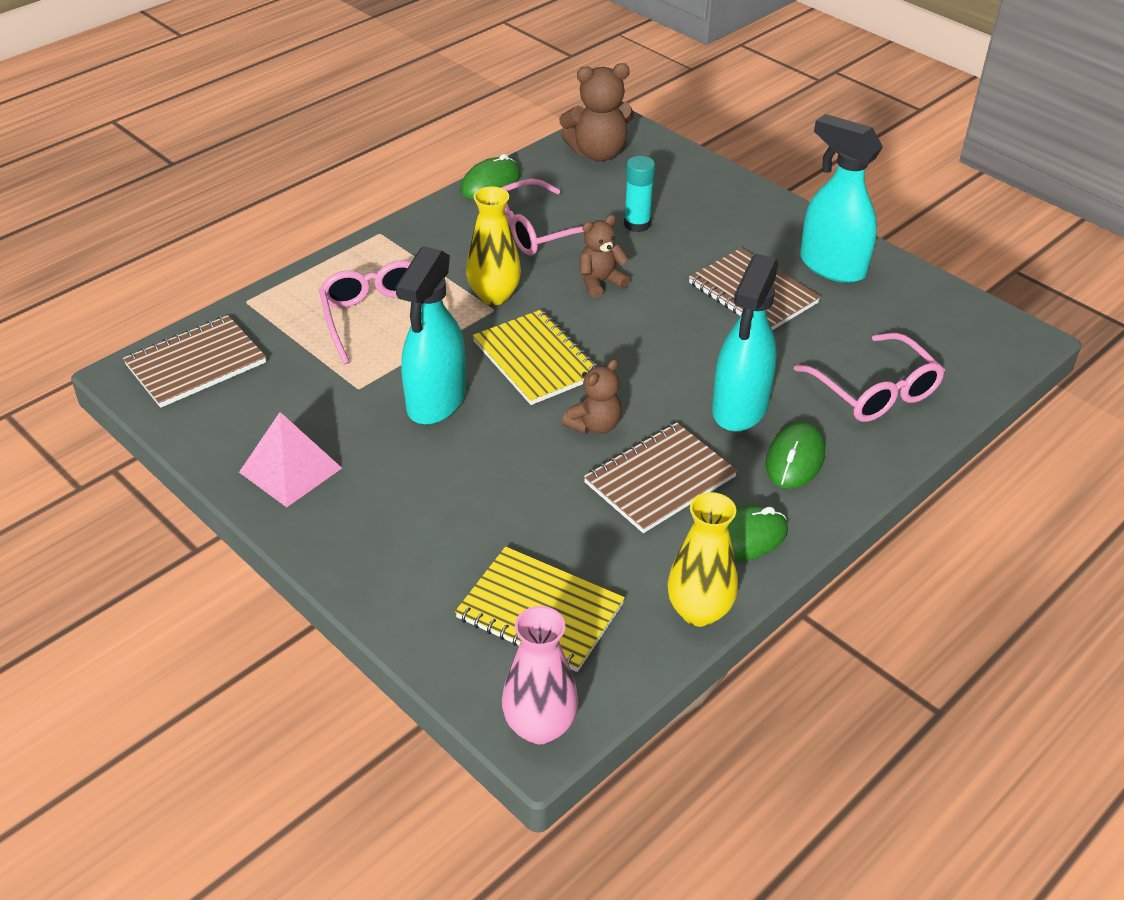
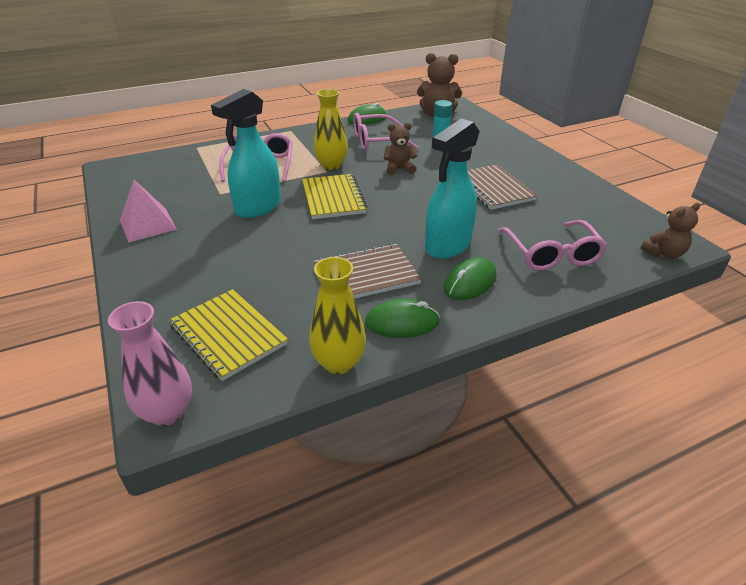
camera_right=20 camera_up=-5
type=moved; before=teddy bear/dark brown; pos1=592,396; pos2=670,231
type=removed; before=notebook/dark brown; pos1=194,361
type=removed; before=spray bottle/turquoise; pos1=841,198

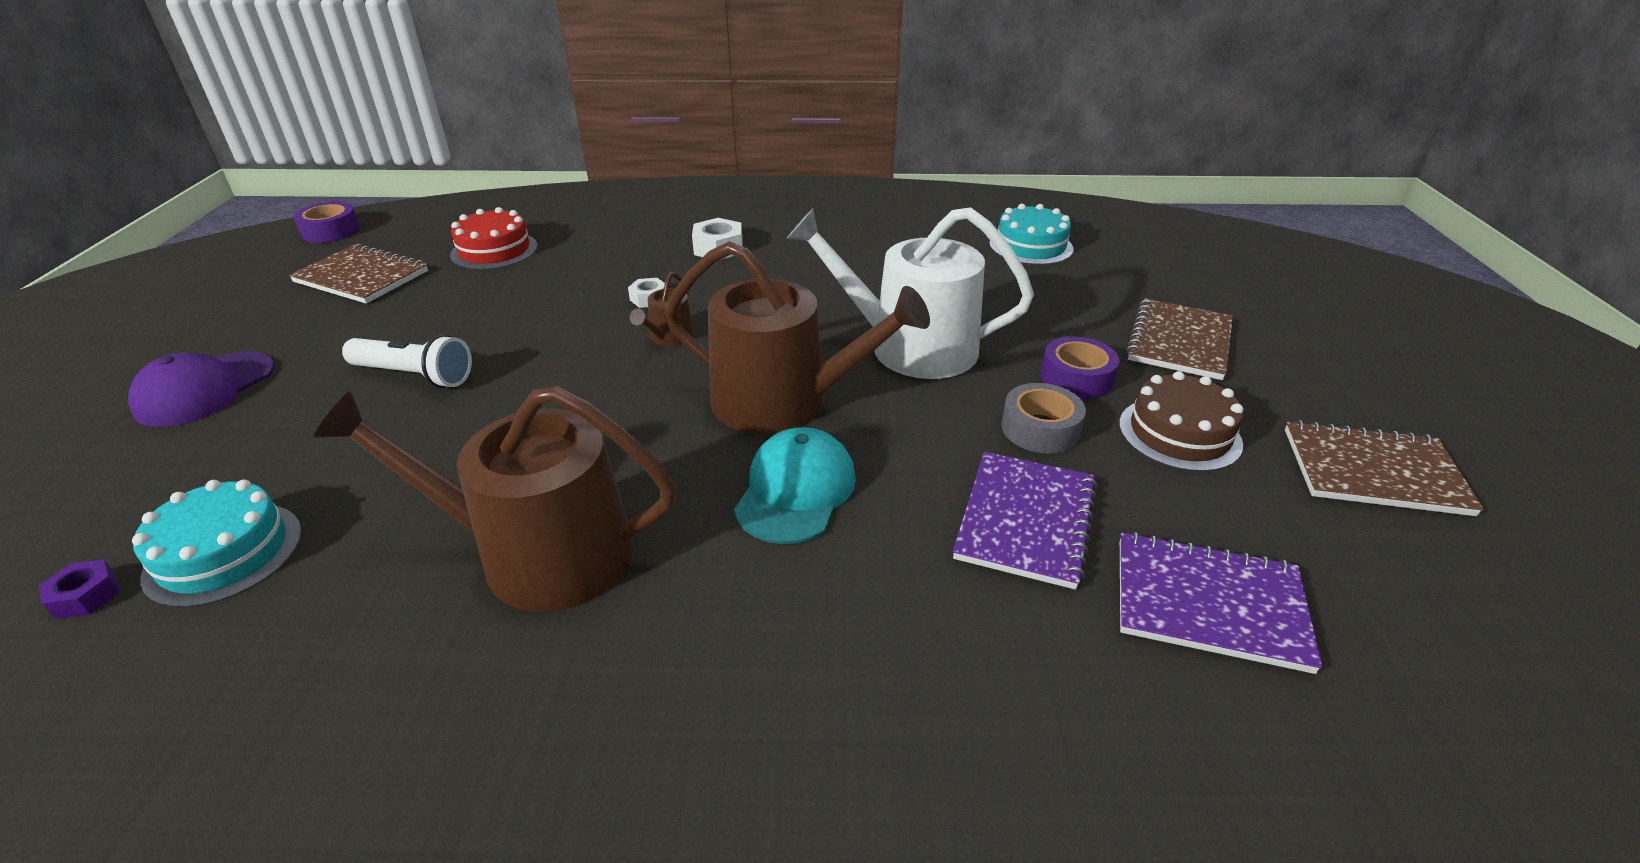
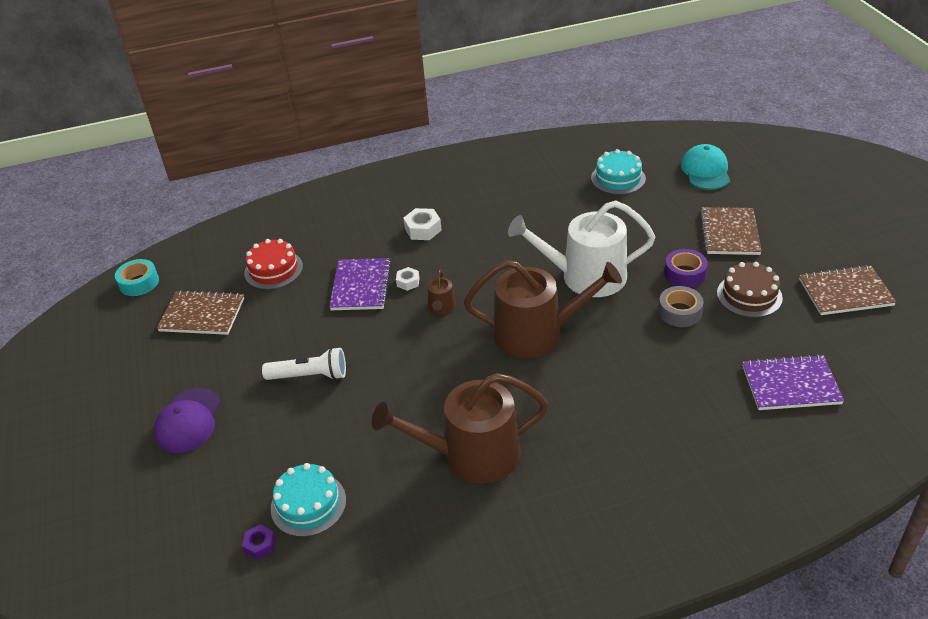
camera_right=-15 camera_up=5
type=recoloured; before=sticky tape/royal purple; after=sticky tape/turquoise; pos1=327,222; pos2=137,277
type=moved; before=notebook/royal purple; pos1=1025,521; pos2=360,284
type=moved; before=baseball cap/turquoise; pos1=795,485; pos2=705,167

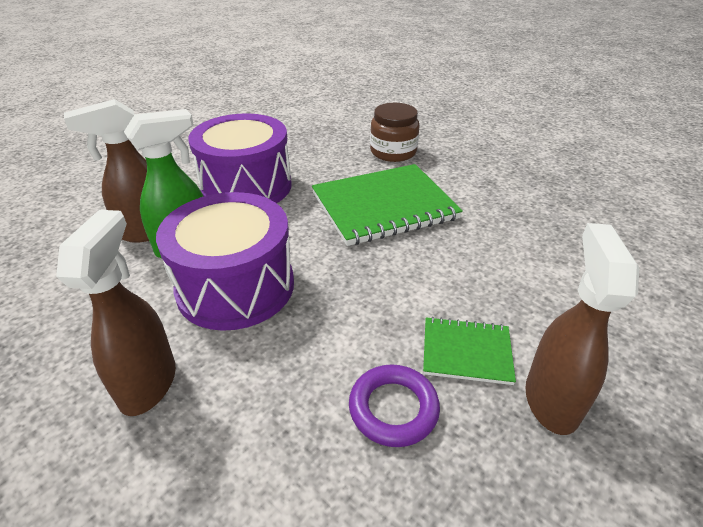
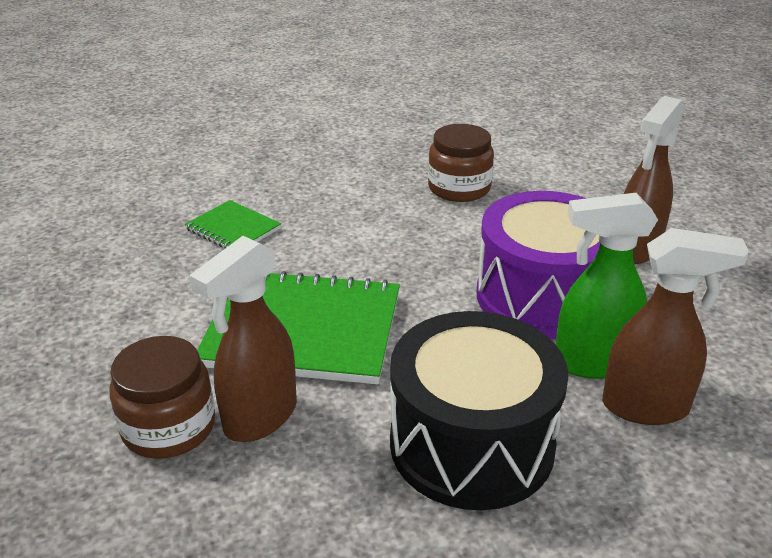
camera_right=-150 camera_up=-5
type=moved; before=notebook/emerald; pos1=469,351; pos2=233,224
type=moved; before=spray bottle/dark brown; pos1=582,329; pos2=243,339
type=recoloured; before=drum/royal purple; after=drum/black; pos1=240,158; pos2=479,410
type=replaced; before=torus/royal purple; after=jam jar/dark brown; pos1=394,405; pos2=461,163

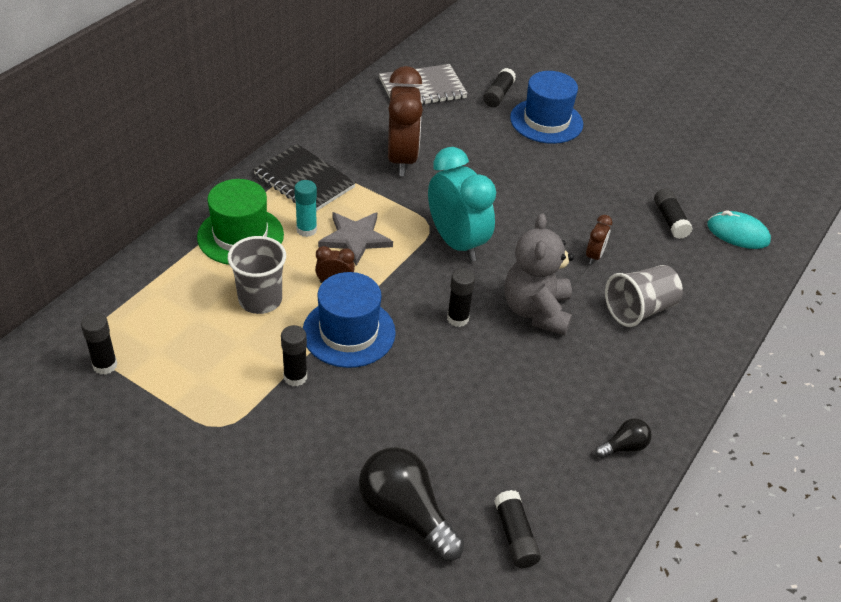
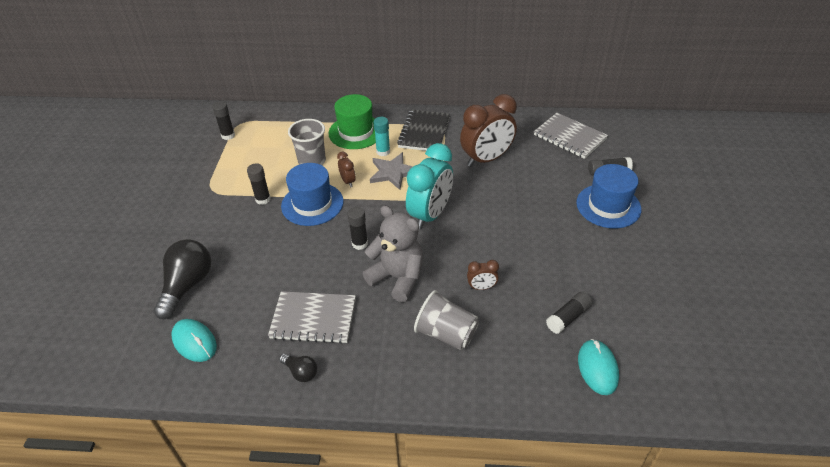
camera_right=65 camera_up=0
type=replaced; before=stick of glue/black; after=computer mouse/turquoise; pos1=517,529; pos2=194,340
type=added; after=notebook/grey; pos2=312,317
type=turned; before=teddy bear/grey; pos1=539,274; pos2=393,253; turn=60

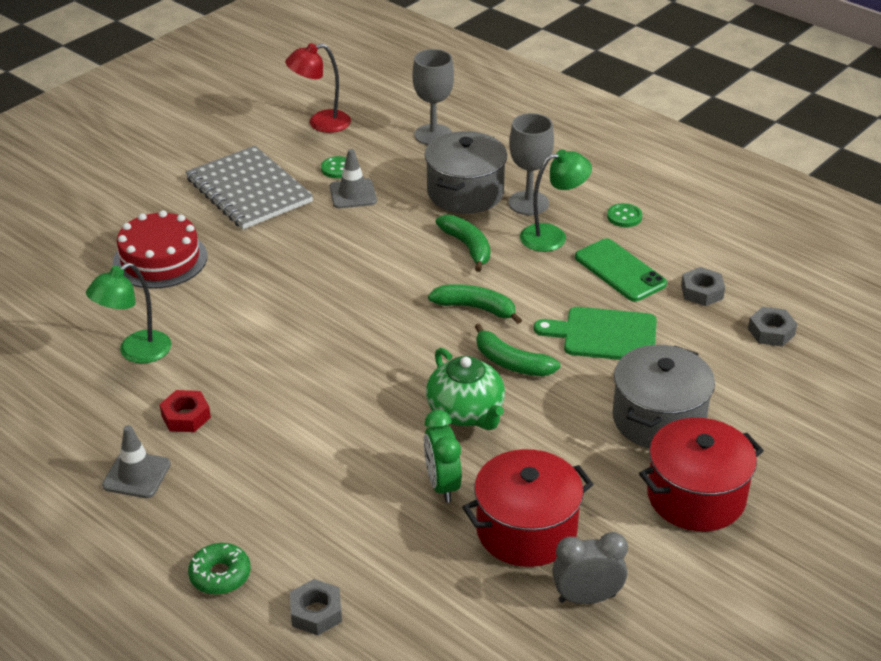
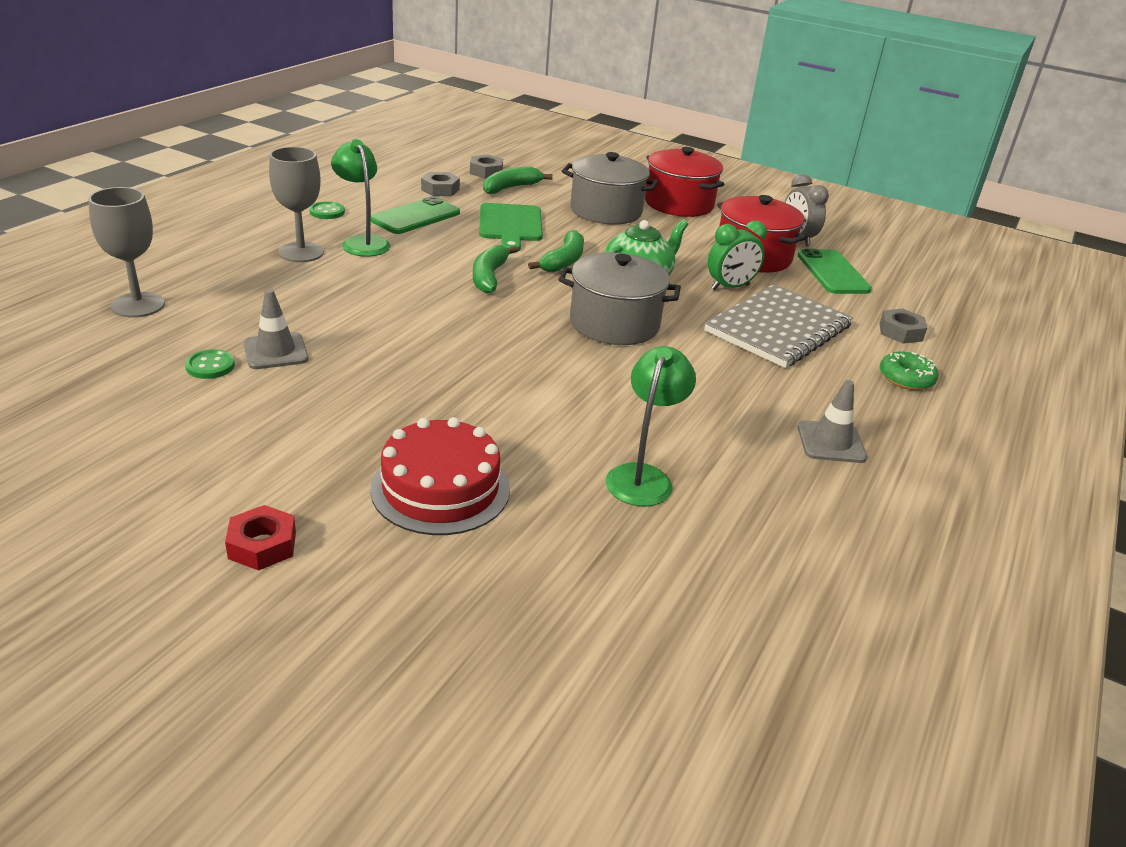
camera_right=-105 camera_up=-5
type=moved; before=hex nut/crimson; pos1=185,411; pos2=260,538
type=moved; before=toy banana/emerald; pos1=462,243; pos2=518,180
type=moved; before=stockpot/grey; pos1=466,172; pos2=619,298
type=turned; before=lamp/emerald; pos1=128,313; pos2=651,426; turn=-105
type=moved; before=notebook/grey; pos1=249,187; pos2=778,326
type=added; after=mobile phone/emerald; pos2=834,271
type=removed; before=lamp/crimson; pos1=318,88

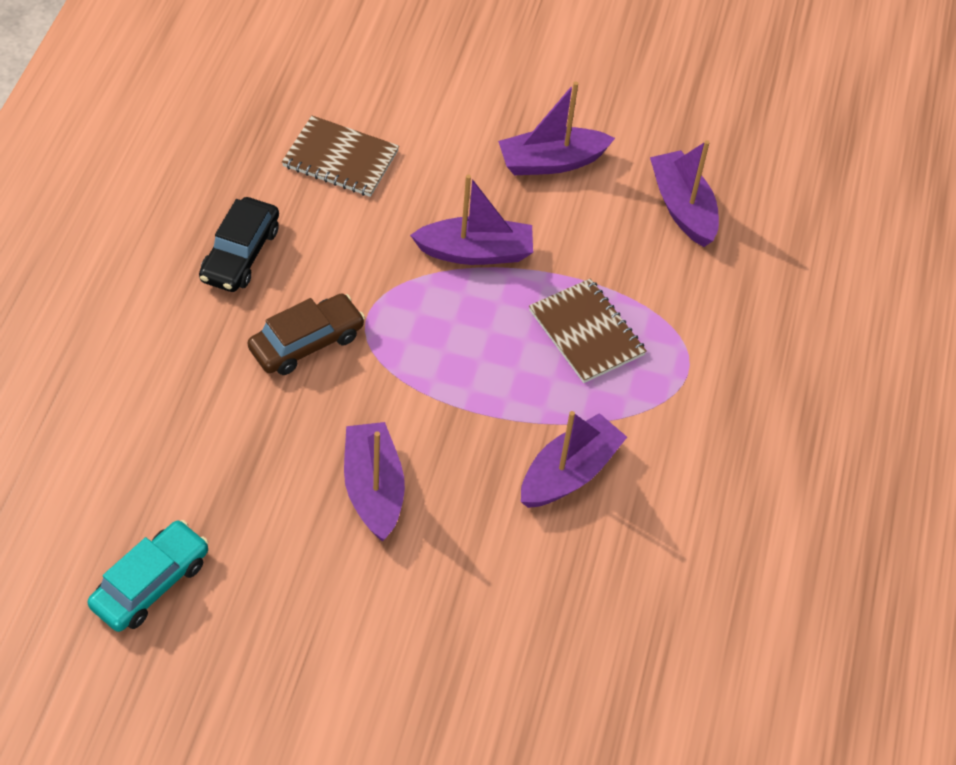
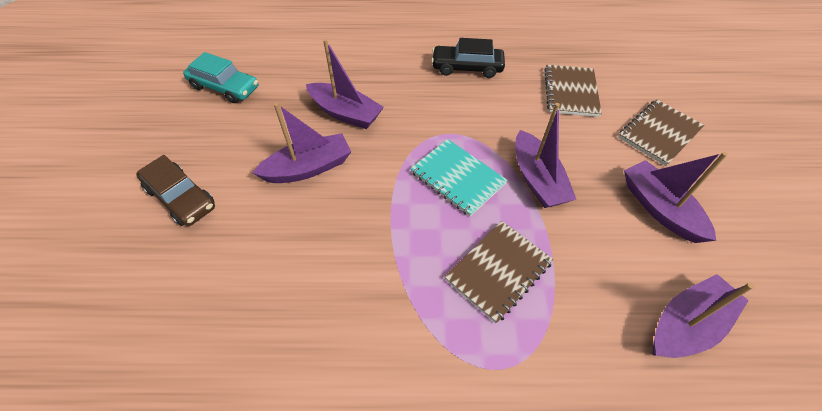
camera_right=80 camera_up=0
type=moved; before=toy car/dark brown; pos1=306,334; pos2=175,190
type=moved; before=sailboat/royal purple; pos1=574,459; pos2=345,84
type=added; after=notebook/turquoise; pos2=459,178
type=added; after=notebook/dark brown; pos2=661,132

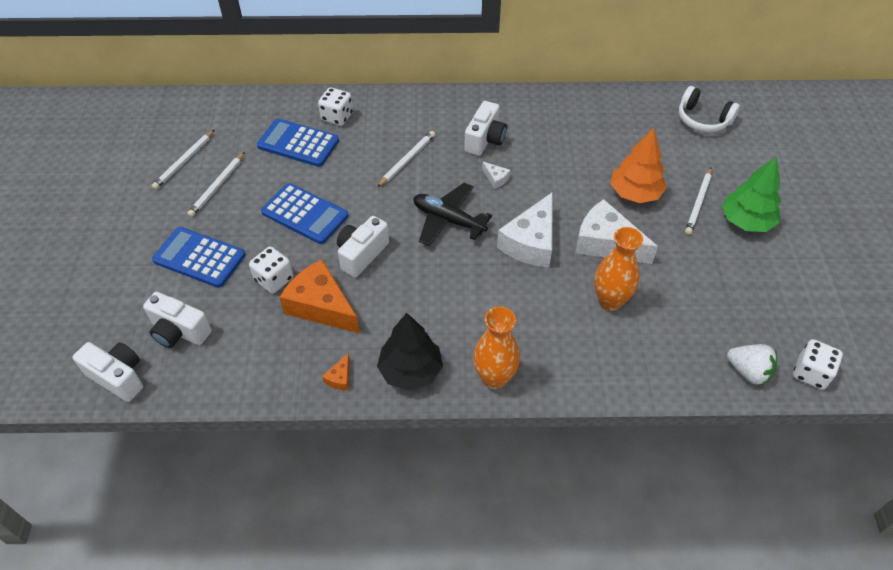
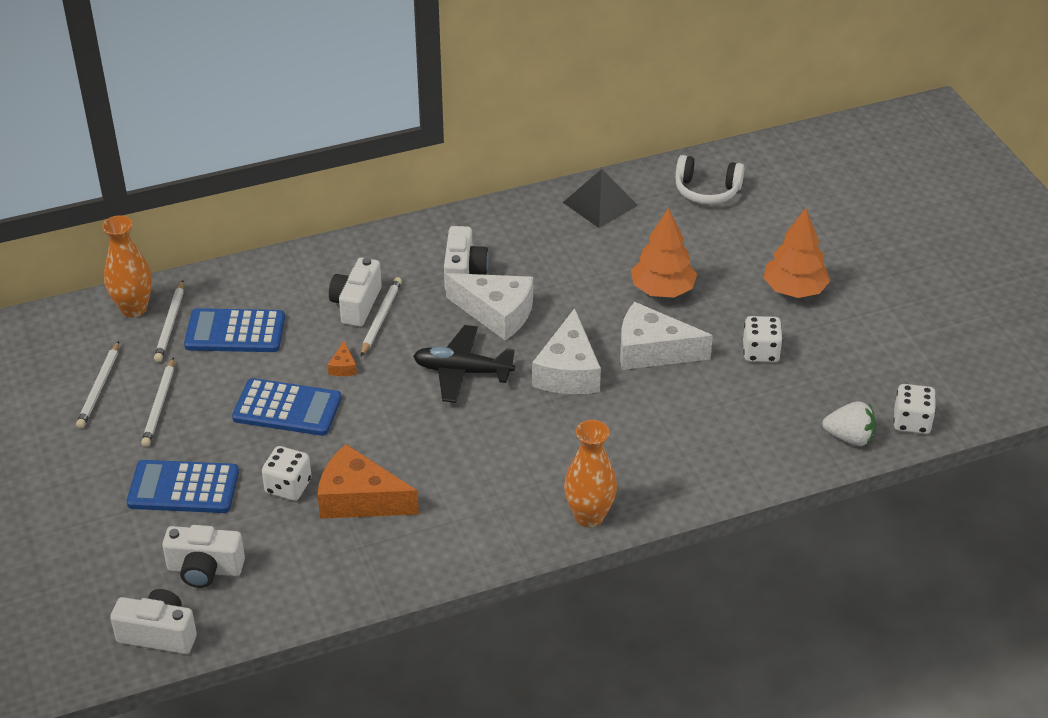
camera_right=-20 camera_up=-10
type=moved; before=vase/orange; pos1=618,269; pos2=127,266
type=moved; before=pencil/white; pos1=698,201; pos2=169,321
type=moved; before=cheese/orange; pos1=336,372; pos2=342,358
type=moved; before=camera/white; pos1=363,246; pos2=355,292
type=resized; before=cheese/white; pos1=496,175; pos2=489,307; scale=2.38
type=added; after=solid pyramid/black; pos2=600,198
type=moved; before=game die/white; pos1=335,106; pos2=763,339
type=recoloured; before=tree/emerald; after=tree/orange; pos1=751,194; pos2=796,253
type=removed; before=tree/black; pos1=410,352

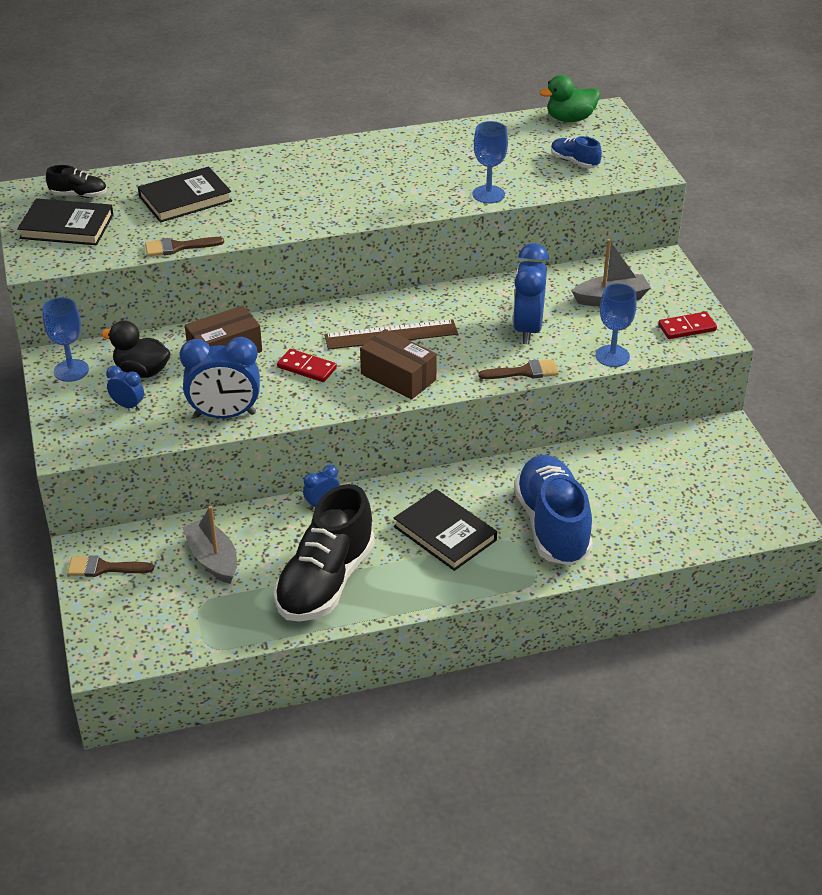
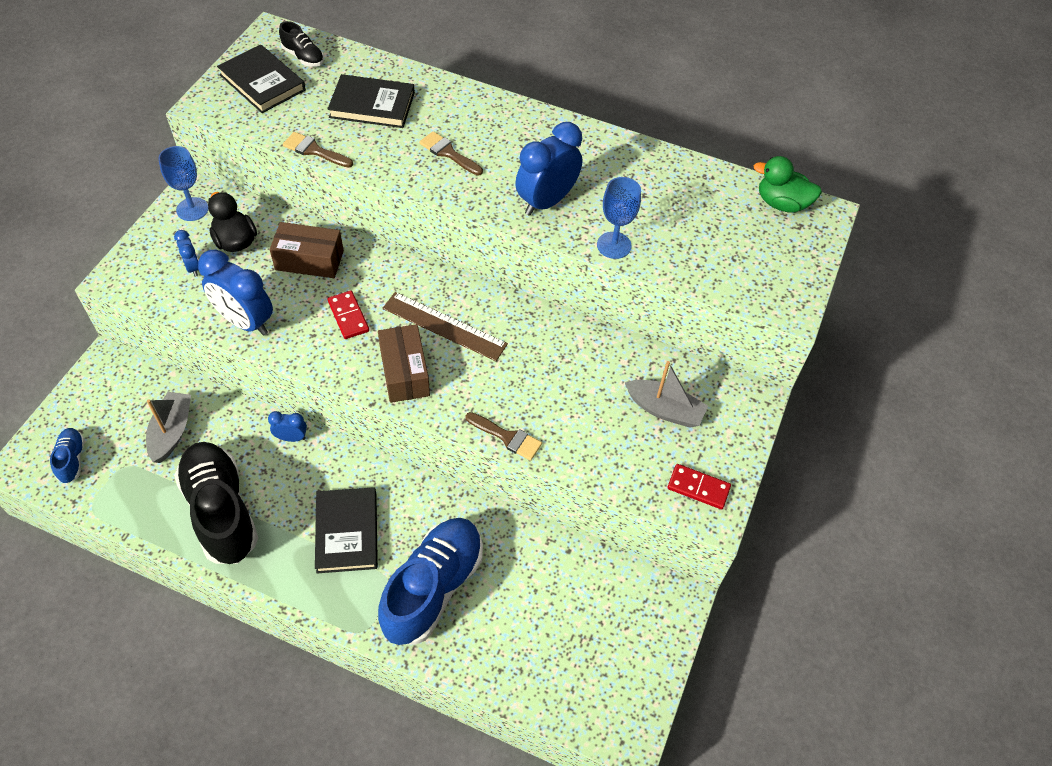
camera_right=35 camera_up=15
type=moved; before=shoe/blue; pos1=576,152; pos2=67,456
type=turned; before=shoe/black; pos1=324,552; pos2=216,503; turn=90
type=moved; before=brush/dark brown; pos1=110,566; pos2=451,153
type=moved; before=alarm clock/blue; pos1=531,293; pos2=548,169
type=removed; before=chalice/blue; pos1=616,325

